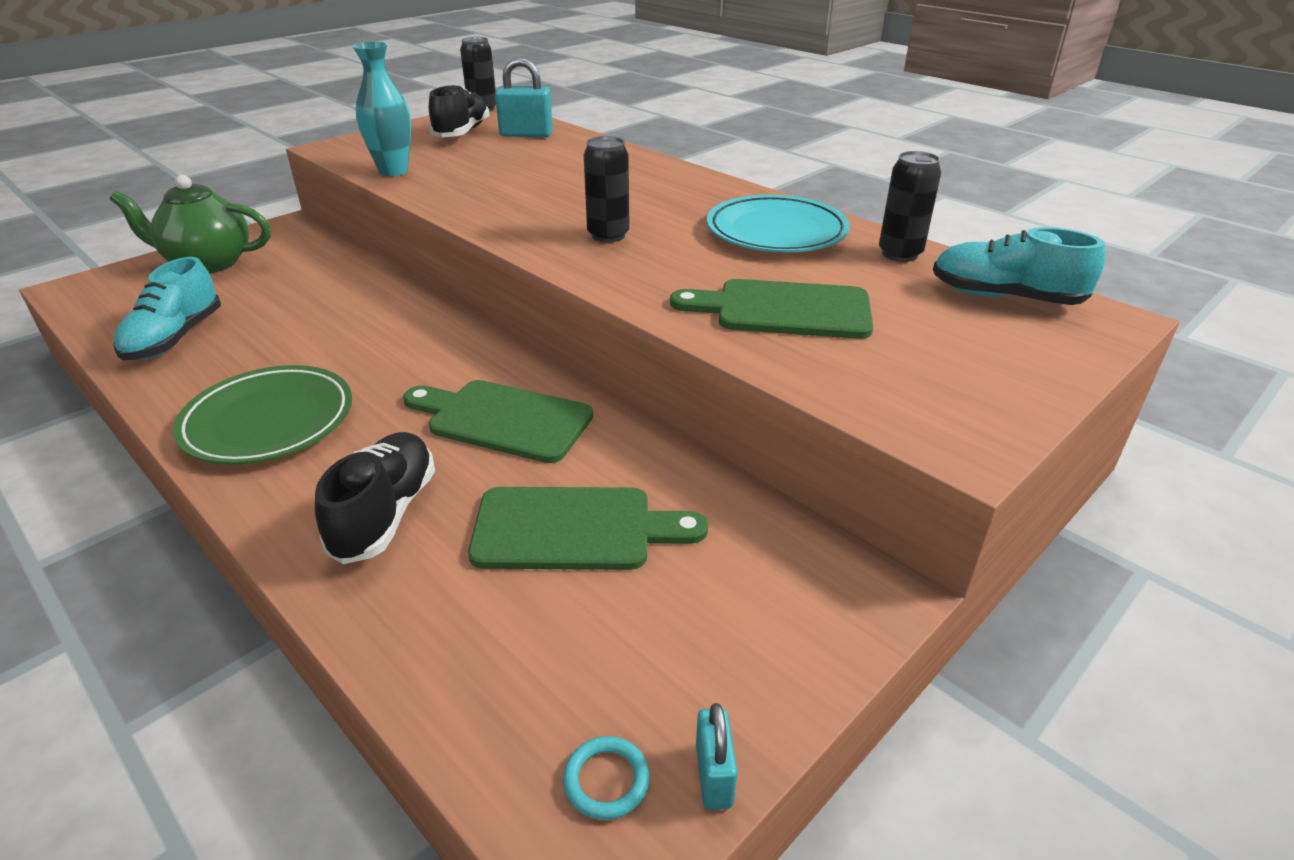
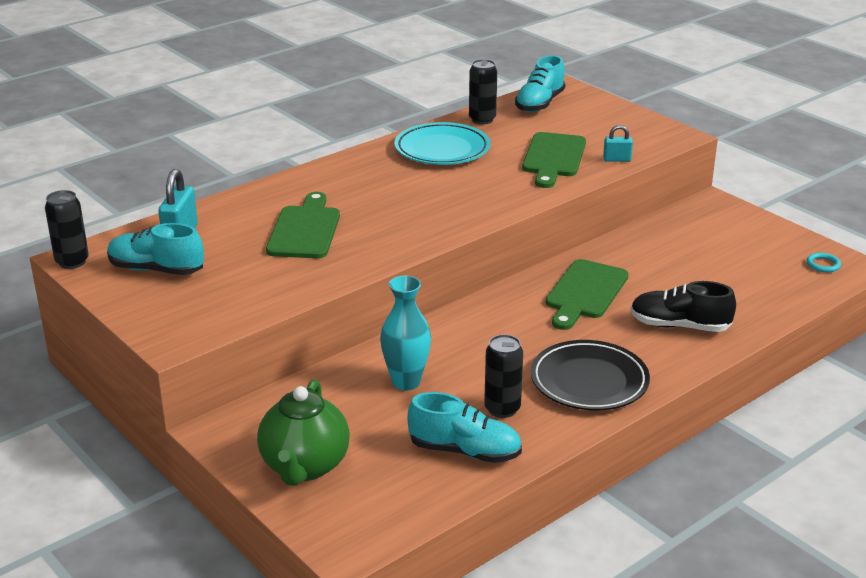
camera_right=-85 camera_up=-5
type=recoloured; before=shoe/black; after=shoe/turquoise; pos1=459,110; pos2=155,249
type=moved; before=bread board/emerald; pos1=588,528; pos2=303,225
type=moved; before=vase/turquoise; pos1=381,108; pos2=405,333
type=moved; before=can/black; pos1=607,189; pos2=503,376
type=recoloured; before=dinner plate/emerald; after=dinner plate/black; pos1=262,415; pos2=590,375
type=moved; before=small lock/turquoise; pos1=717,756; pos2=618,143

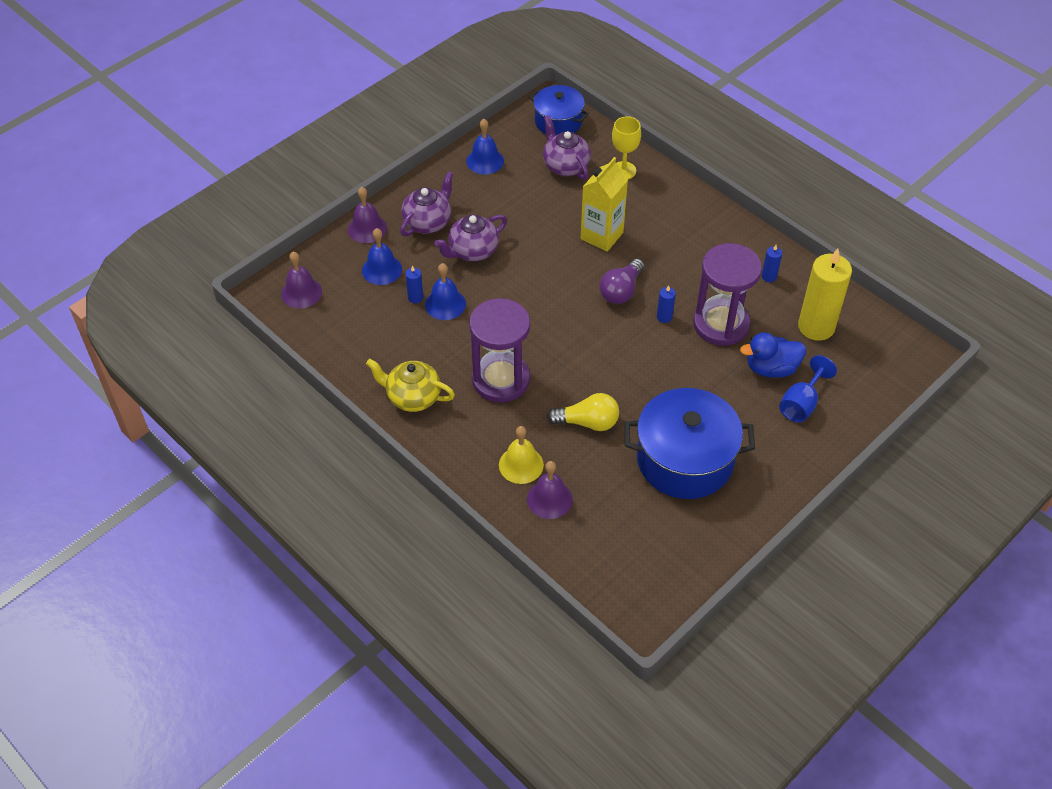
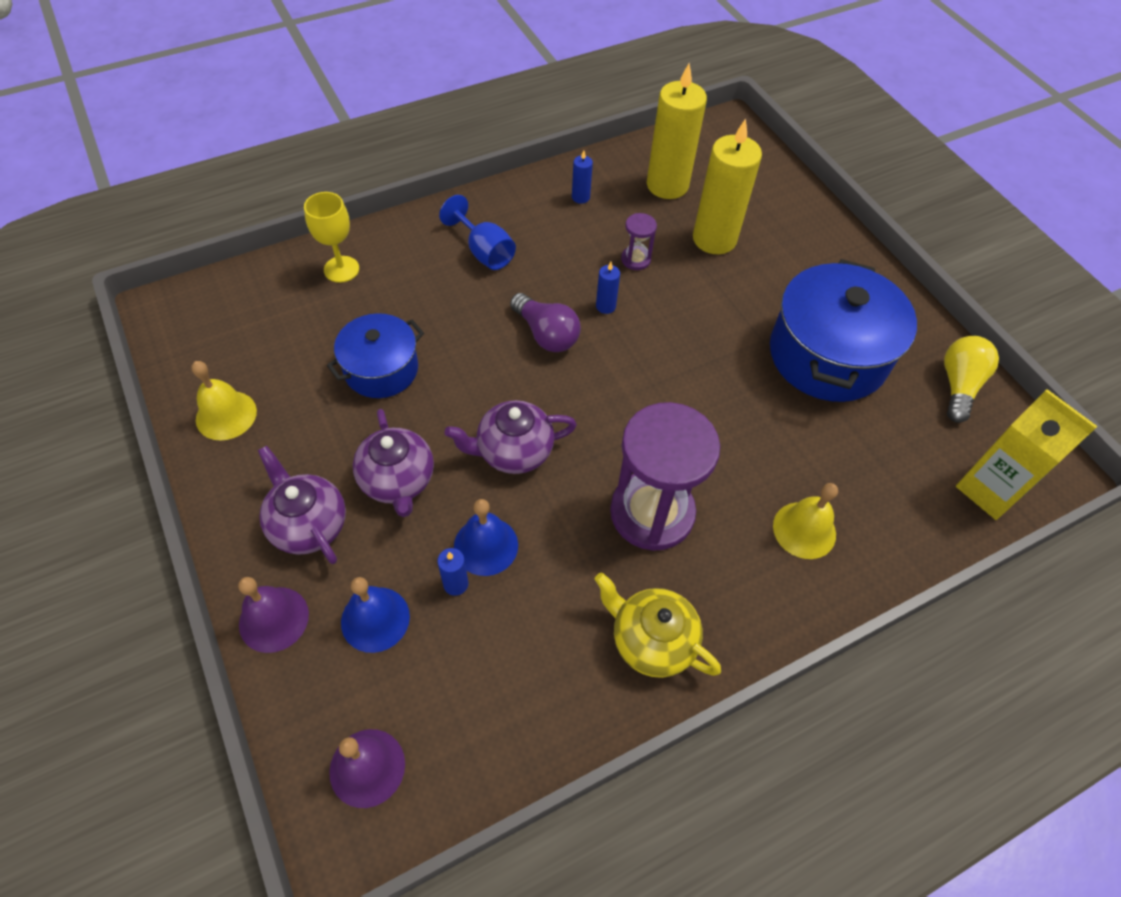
camera_right=-75 camera_up=5
type=recoloured; before=bell/blue; after=bell/golden; pos1=485,146; pos2=224,401
type=moved; before=stockpot/blue; pos1=559,110; pos2=375,355
type=moved; before=chalice/blue; pos1=808,388; pos2=477,232
type=moved; before=tea pot/royal purple; pos1=567,147; pos2=511,437
type=turned; before=tea pot/golden; pos1=410,385; pos2=657,625; turn=90
type=resized; before=sand timer/royal purple; pos1=727,294; pos2=639,241; scale=0.43
type=replaced; before=toy duck/blue; after=candle/golden; pos1=773,355; pos2=727,186
type=moved; before=bulb/golden; pos1=583,412; pos2=971,379
type=moved; before=milk carton/golden; pos1=604,204; pos2=1027,454
type=removed; before=bell/royal purple; pos1=550,490

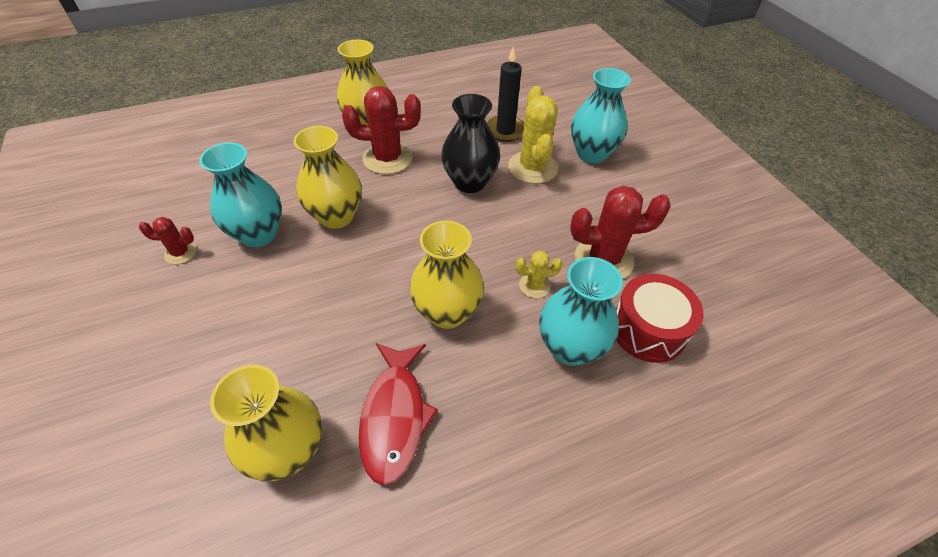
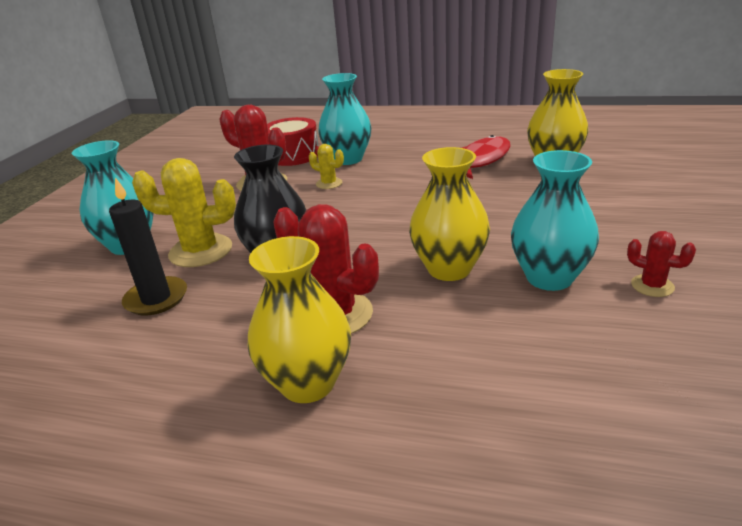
camera_right=-140 camera_up=-20
type=turned; before=cactus/golden; pos1=533,135; pos2=184,212; turn=60
type=removed; before=vase/golden; pos1=447,275

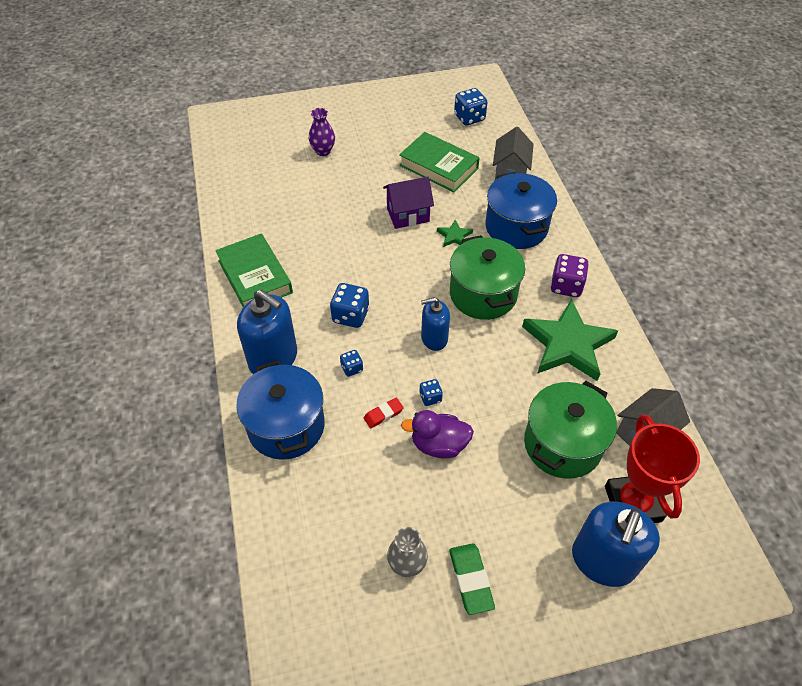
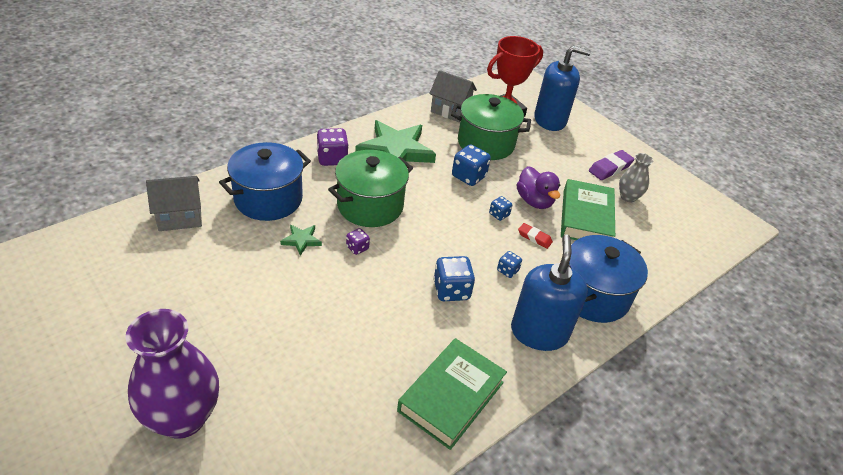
camera_right=-120 camera_up=-10
type=resized; before=vase/royal purple; pos1=322,132; pos2=172,374; scale=1.95
type=added; after=game die/royal purple; pos2=358,241
type=moved; before=game die/blue; pos1=471,106; pos2=471,165
type=moved; before=book/emerald; pos1=439,162; pos2=588,209
type=recoloured; before=eraser/emerald; after=eraser/royal purple; pos1=472,579; pos2=611,165
type=removed; before=house/royal purple; pos1=408,203
type=removed; before=soap pump/blue; pos1=435,324

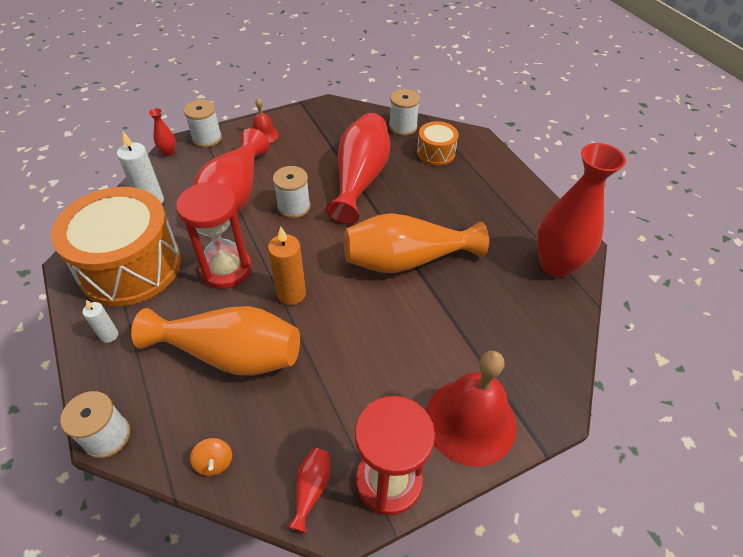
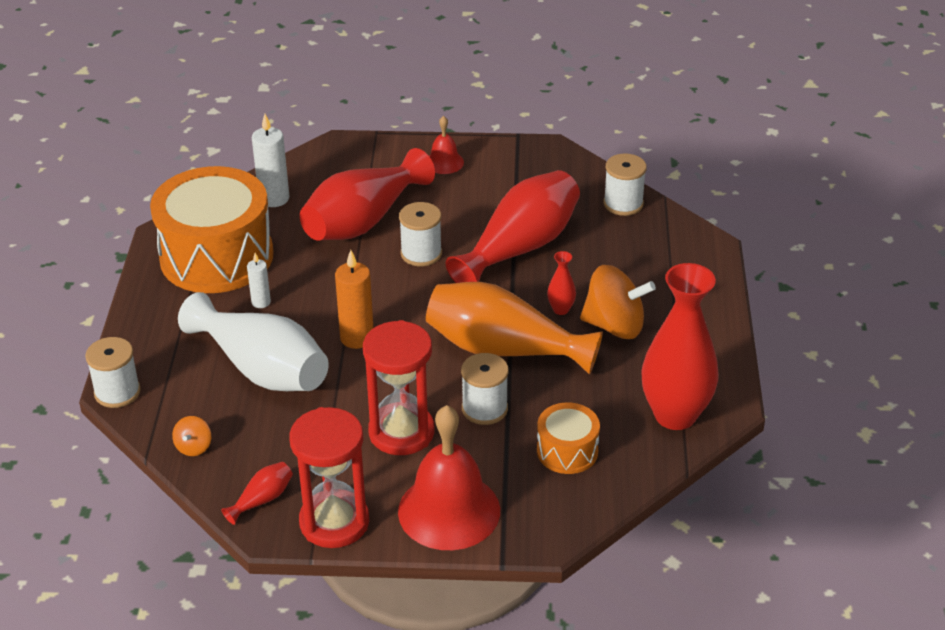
camera_right=30 camera_up=-10
type=recoloured; before=vase/orange; after=vase/white; pos1=215,341; pos2=253,341
type=moved; before=candle/white; pos1=100,321; pos2=259,280
type=moved; before=sand timer/crimson; pos1=214,235; pos2=399,387
type=moved; before=reel of thread/white; pos1=203,123; pos2=485,389
type=moved; before=drum/orange; pos1=438,143; pos2=568,438
type=moved; before=vase/crimson; pos1=162,132; pos2=561,283
type=added; after=whirligig/orange; pos2=618,302

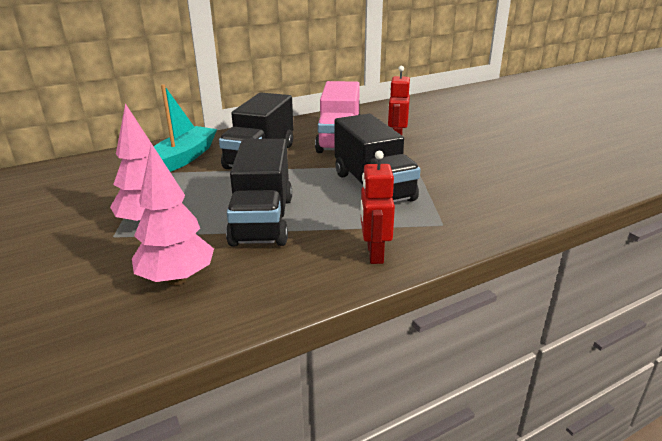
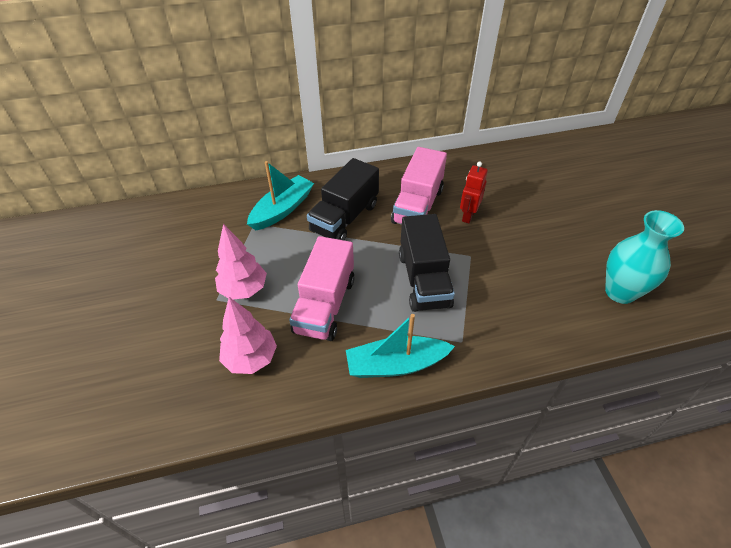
camera_right=15 camera_up=20
type=recoloured; before=truck/black; after=truck/pink; pos1=259,193; pos2=322,288
type=replaced; before=robot figure/crimson; after=sailboat/turquoise; pos1=378,207; pos2=400,346
type=added; after=vase/turquoise; pos2=644,257

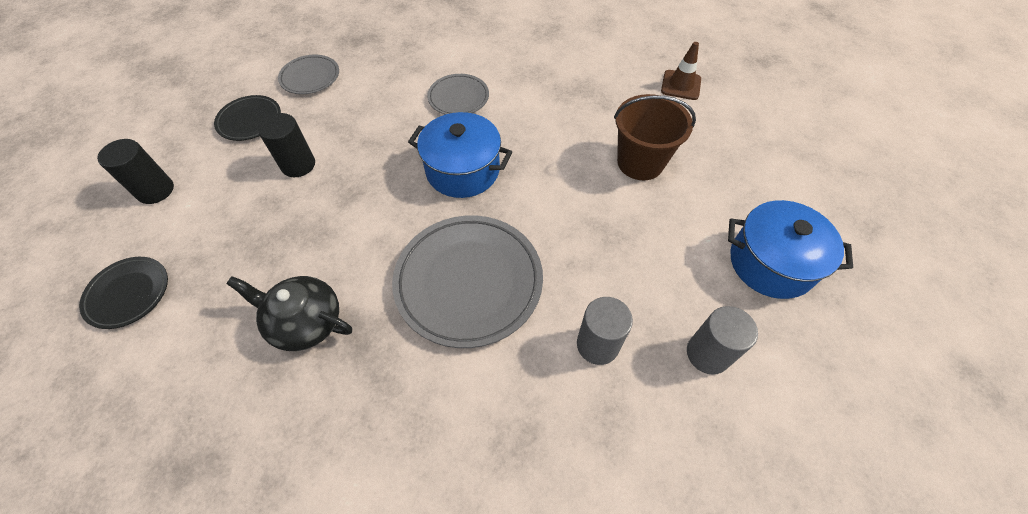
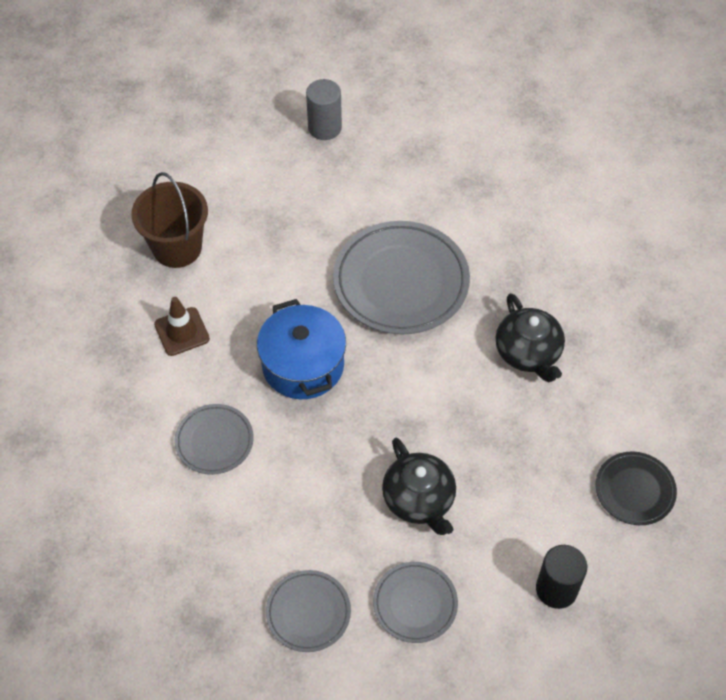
camera_right=-130 camera_up=0
type=moved; before=road cone/dark brown; pos1=681,71; pos2=182,326
type=recoloured; before=dinner plate/black; after=dinner plate/grey; pos1=247,118; pos2=415,602
type=replaced; before=cylinder/black; after=tea pot/black; pos1=286,145; pos2=419,486
type=removed; before=cylinder/grey; pos1=605,331
type=removed; before=stockpot/blue; pos1=790,249

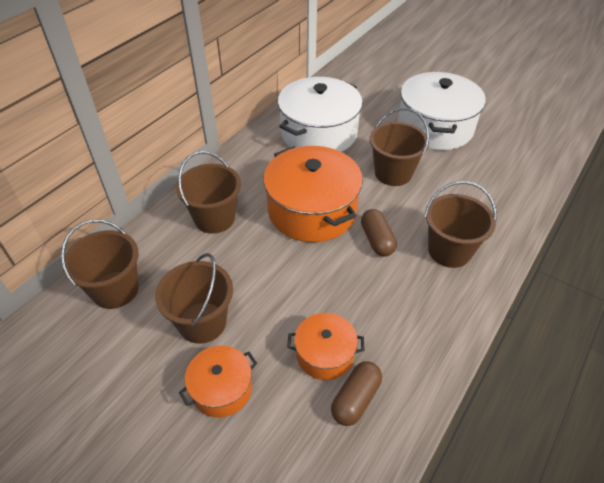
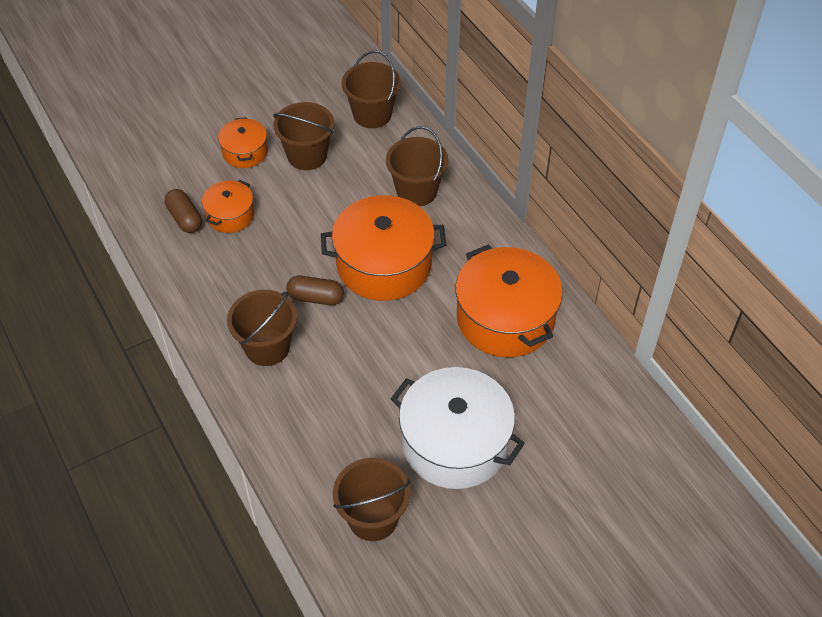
camera_right=115 camera_up=5
type=moved; before=pail/dark brown; pos1=399,147; pos2=372,499
type=recoloured; before=stockpot/white; after=stockpot/orange; pos1=320,114; pos2=509,300

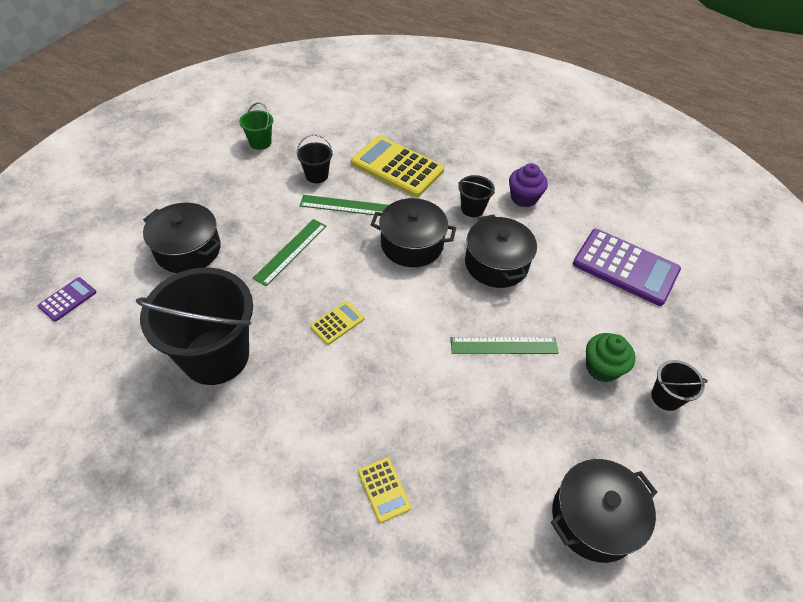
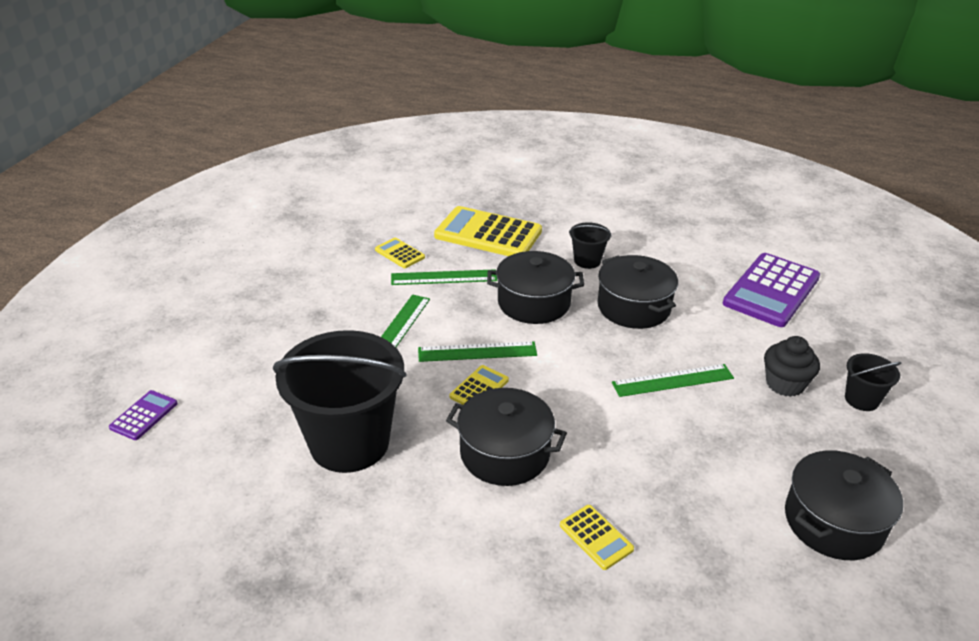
camera_right=-10 camera_up=-15
type=replaced; before=pail/black; after=adding machine/golden; pos1=315,158; pos2=400,253
type=added; after=straightedge/emerald; pos2=477,352
type=moved; before=stockpot/black; pos1=182,238; pos2=506,437
type=turned; before=adding machine/royal purple; pos1=627,267; pos2=771,290; turn=105
type=recoloured; before=muffin/emerald; after=muffin/black; pos1=610,357; pos2=792,366
type=removed; before=pail/emerald; pos1=256,126
type=removed; before=muffin/royal purple; pos1=528,185

